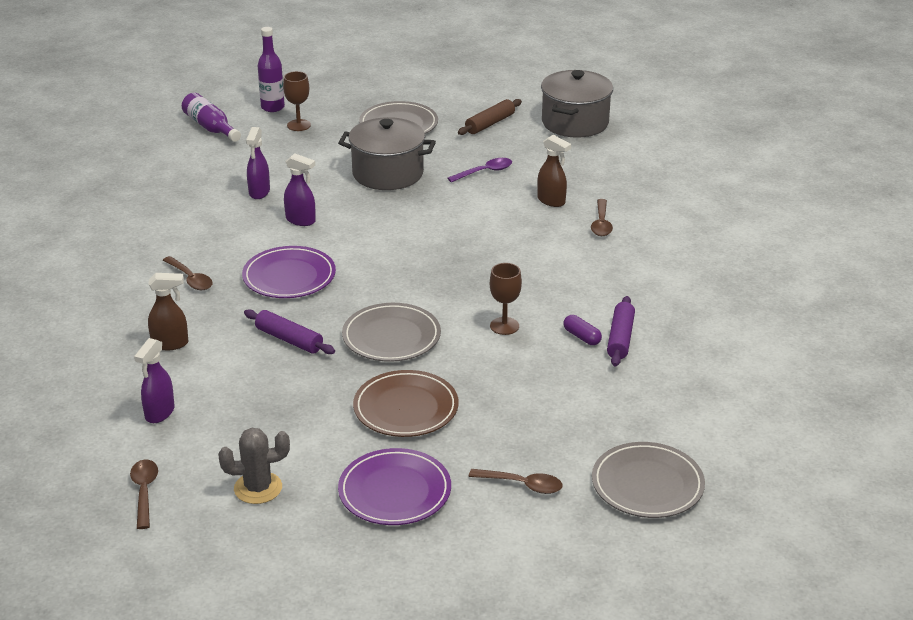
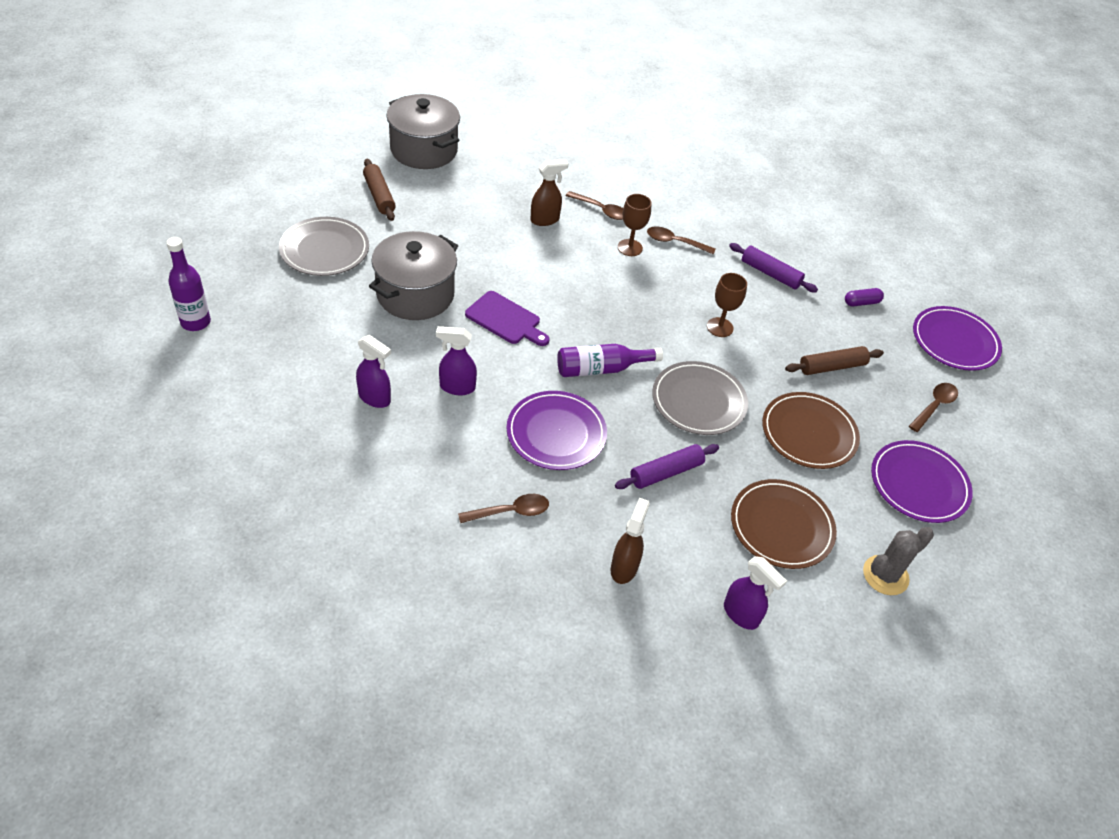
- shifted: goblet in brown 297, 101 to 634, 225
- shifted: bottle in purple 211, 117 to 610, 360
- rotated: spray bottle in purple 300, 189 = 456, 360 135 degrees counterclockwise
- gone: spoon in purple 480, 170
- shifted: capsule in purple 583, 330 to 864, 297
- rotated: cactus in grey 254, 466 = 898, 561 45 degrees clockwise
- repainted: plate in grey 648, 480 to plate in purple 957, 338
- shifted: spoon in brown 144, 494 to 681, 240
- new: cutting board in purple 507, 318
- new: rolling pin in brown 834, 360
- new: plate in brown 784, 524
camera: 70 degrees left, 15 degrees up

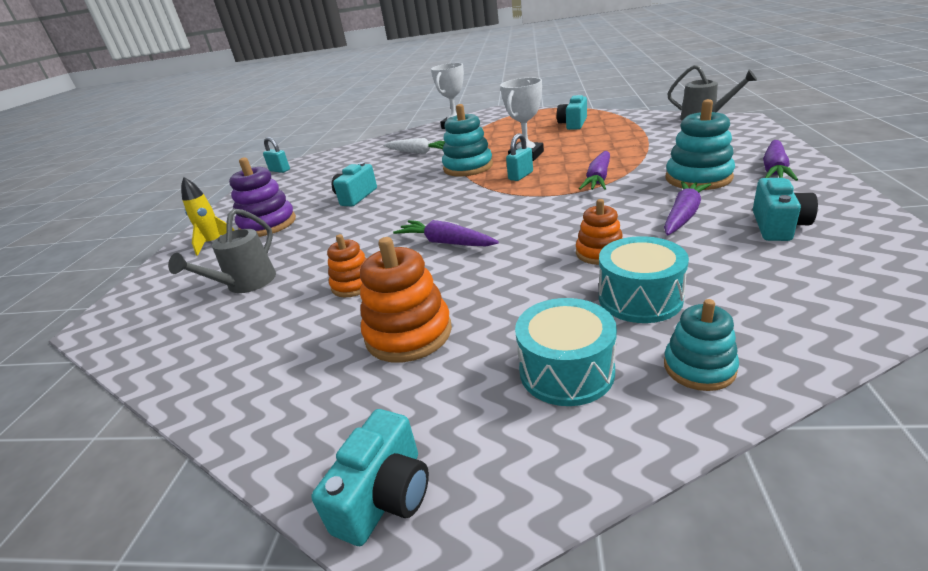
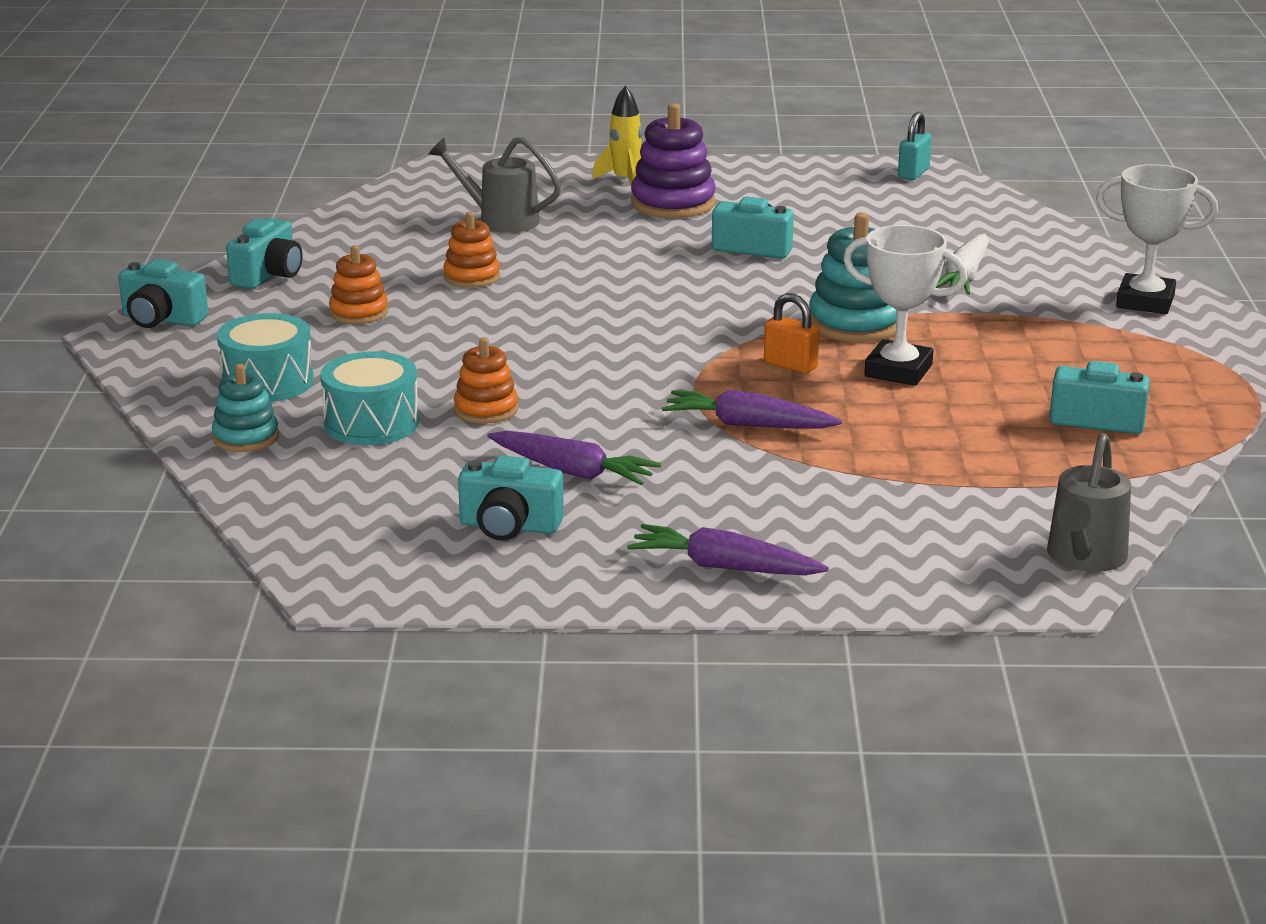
- gone: stacking toy in turquoise 700, 144
- repainted: padlock in turquoise 519, 157 to padlock in orange 791, 333
- gone: carrot in purple 446, 233
- scaled: stacking toy in orange 406, 300 = 358, 284 x0.62
- new: camera in turquoise 264, 253
camera: 80 degrees right, 5 degrees down

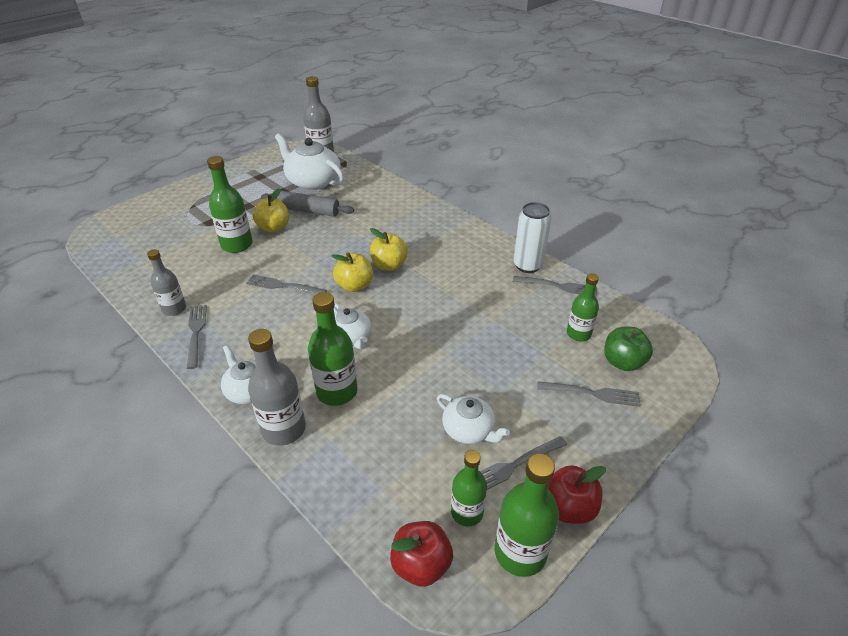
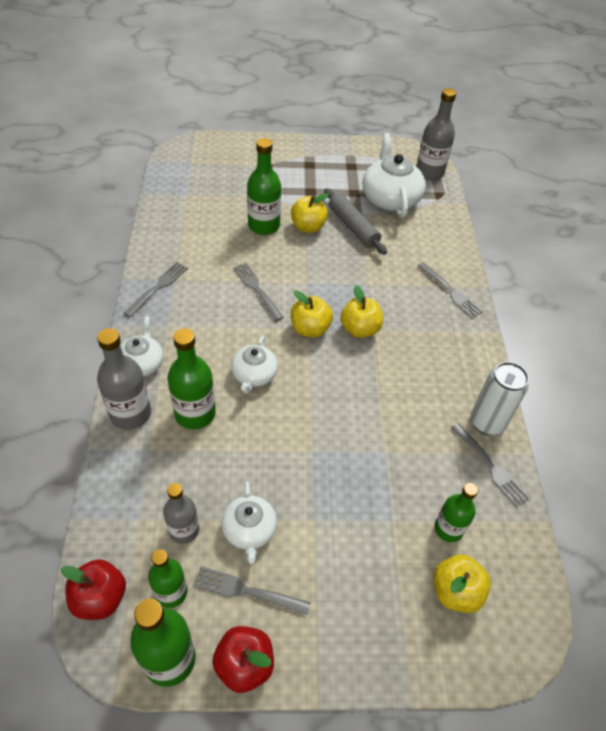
- shifted: bottle in grey 166, 282 to 181, 513
- repainted: apple in green 628, 349 to apple in yellow 462, 584
- shifted: fork in grey 589, 394 to 450, 290
camera: 40 degrees right, 10 degrees up

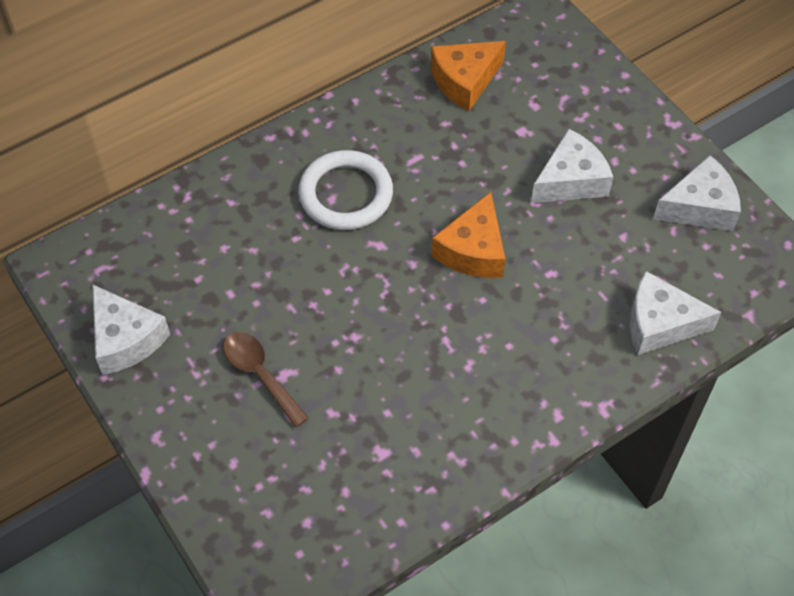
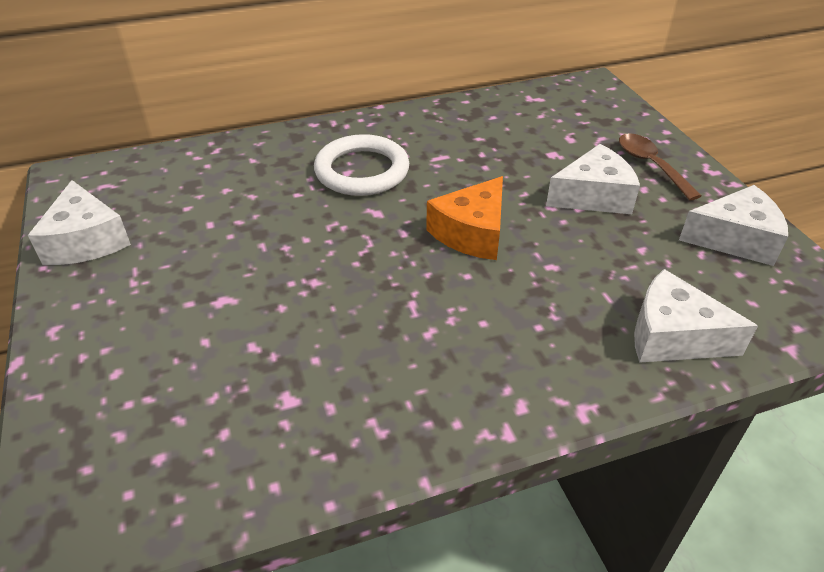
- gone: cheese in orange 468, 76
- shifted: spoon in brown 266, 380 to 660, 167
camera: 15 degrees right, 15 degrees down

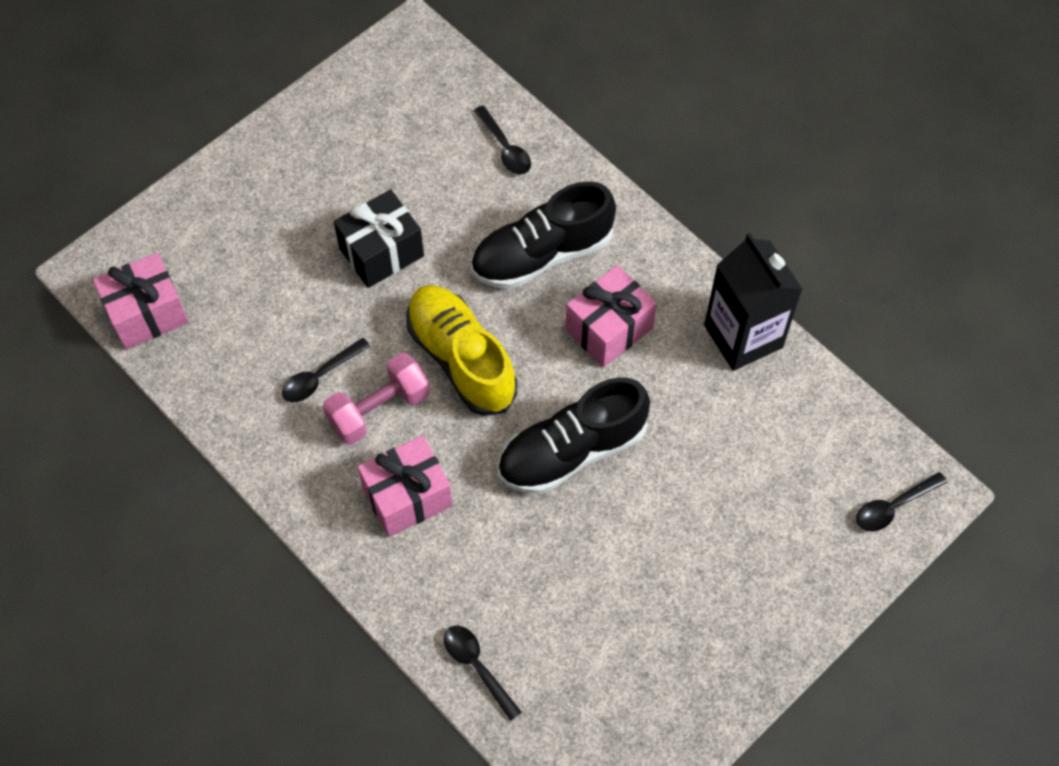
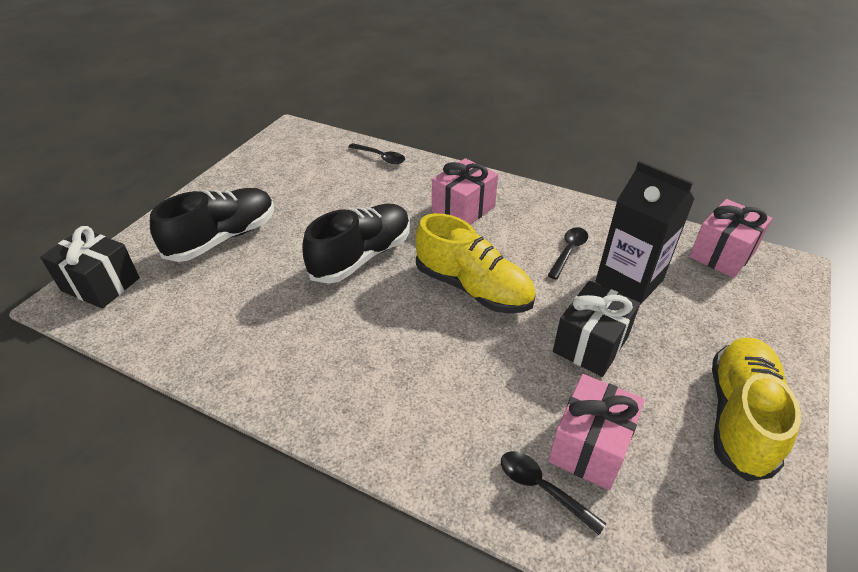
- shifted: shoe in black 543, 235 to 212, 225
- shifted: carton in black 753, 302 to 644, 233
- shifted: gift in pink 611, 316 to 596, 432
- gone: dumbbell in pink 376, 399
- swapped: spoon in black 901, 501 to gift in black 90, 267
- new: shoe in yellow 756, 409
camera: 160 degrees right, 20 degrees down

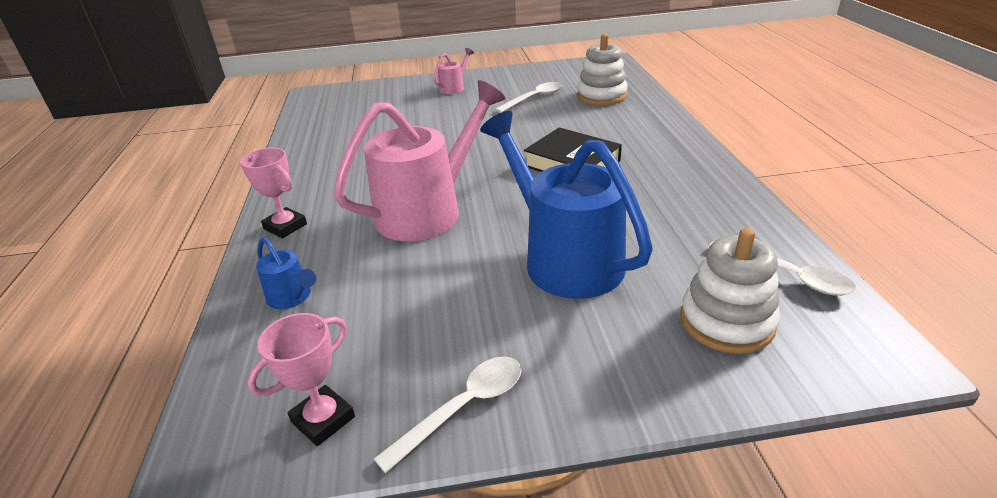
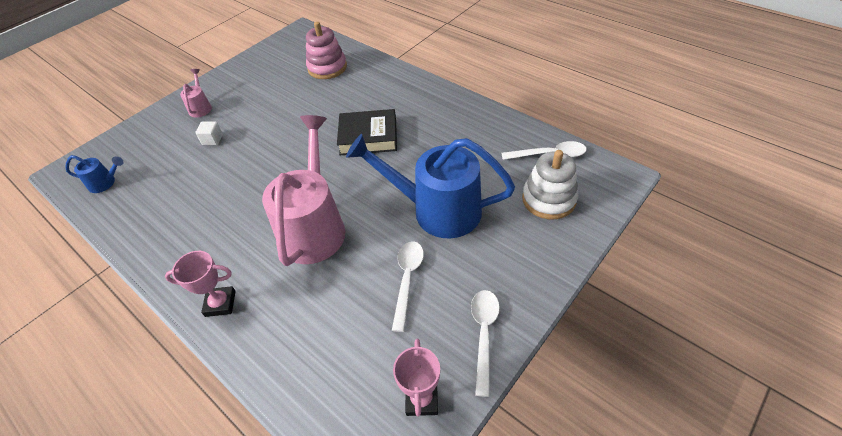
- repainted: stacking toy in white 602, 69 to stacking toy in pink 326, 50
- shifted: spoon in white 528, 97 to 408, 286
- shifted: watering can in blue 286, 273 to 94, 174
- new: cube in white 209, 133
camera: 40 degrees left, 15 degrees up

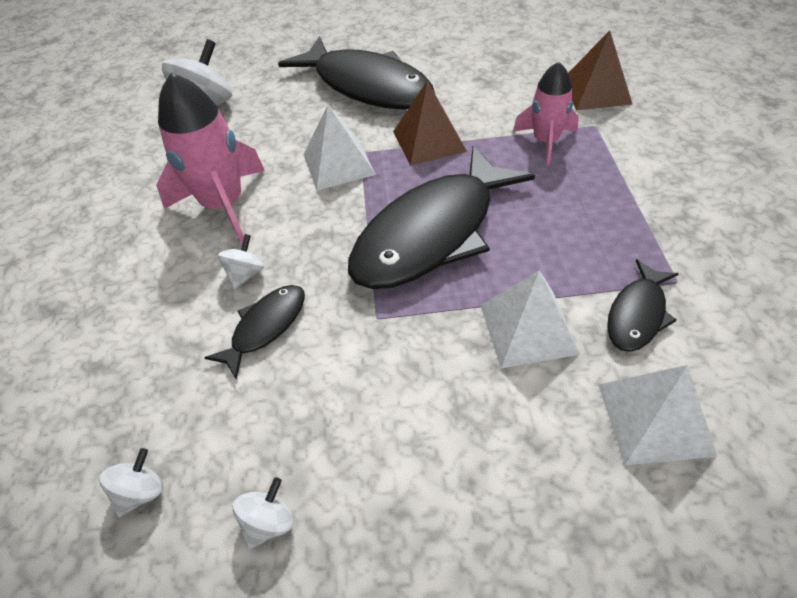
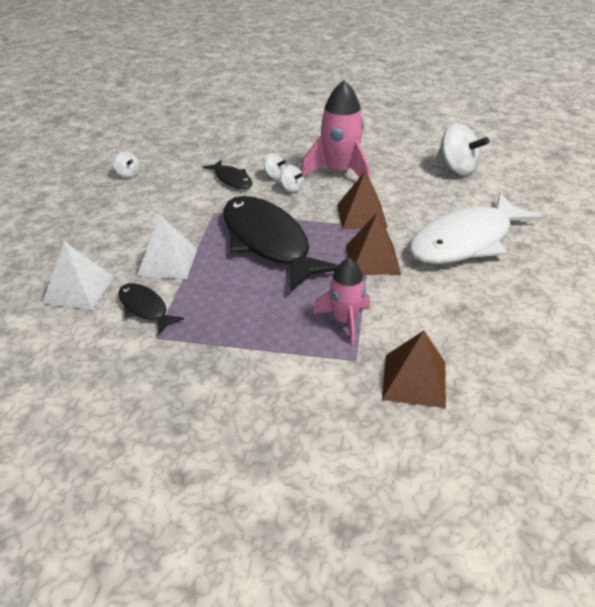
- repainted: fish in black 356, 73 to fish in white 476, 228
- repainted: pyramid in white 339, 147 to pyramid in brown 362, 199
- shifted: spinning top in white 131, 482 to 292, 179
camera: 100 degrees right, 10 degrees down

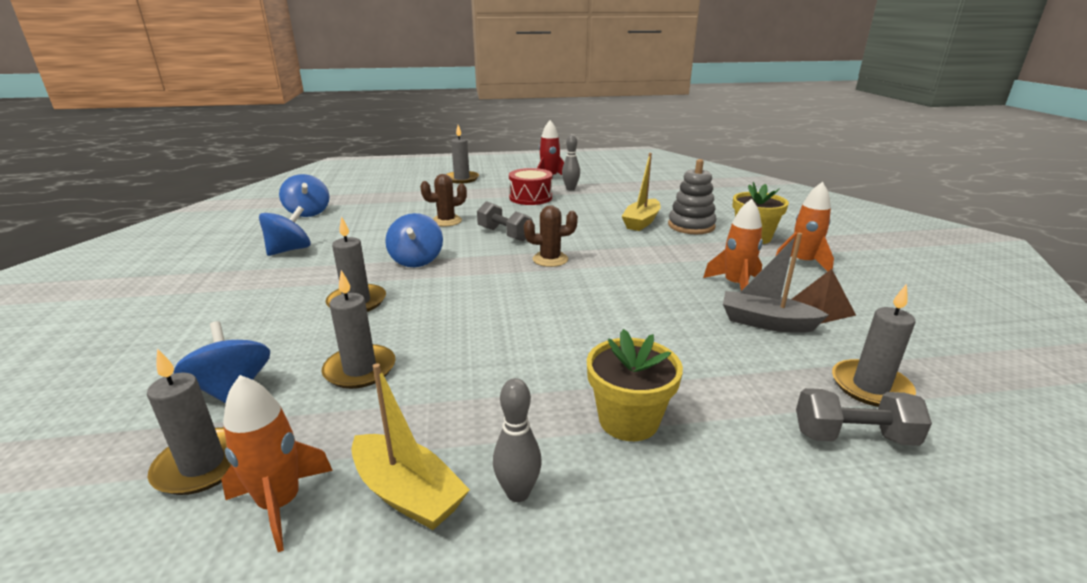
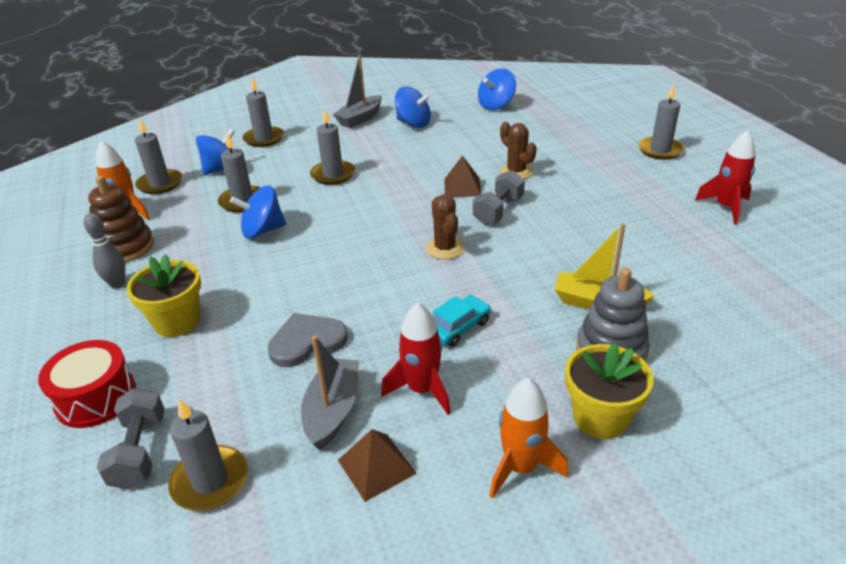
- gone: bowling pin in grey 571, 162
- shifted: drum in red 530, 186 to 87, 384
- repainted: rocket in orange 733, 245 to rocket in red 416, 358
- shifted: spinning top in blue 414, 240 to 258, 212
- swapped: boat in yellow 410, 446 to stacking toy in brown 121, 219
- new: boat in grey 357, 91
- new: candle in grey 263, 112
- new: pyramid in brown 463, 176
- new: car in turquoise 461, 321
- new: heart in grey 307, 340
camera: 80 degrees right, 10 degrees up

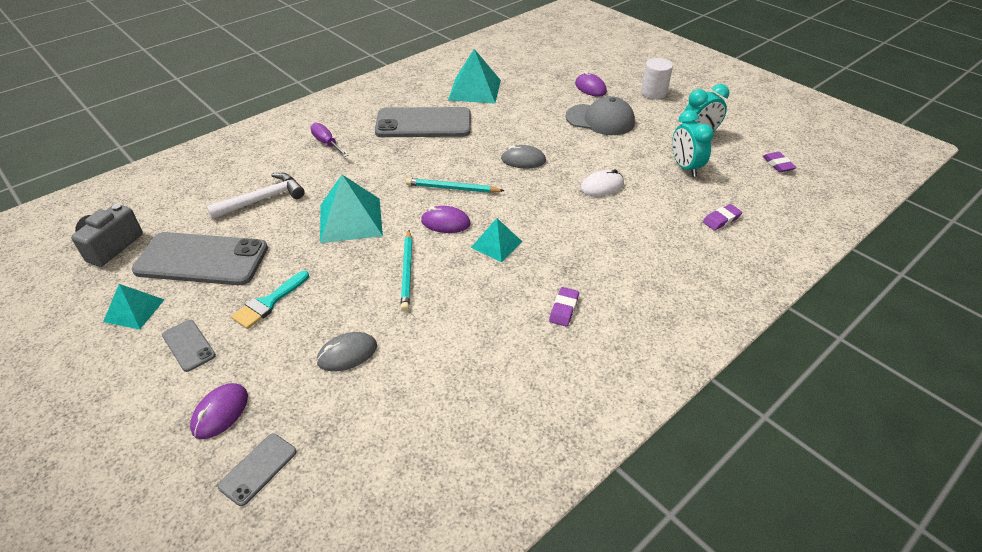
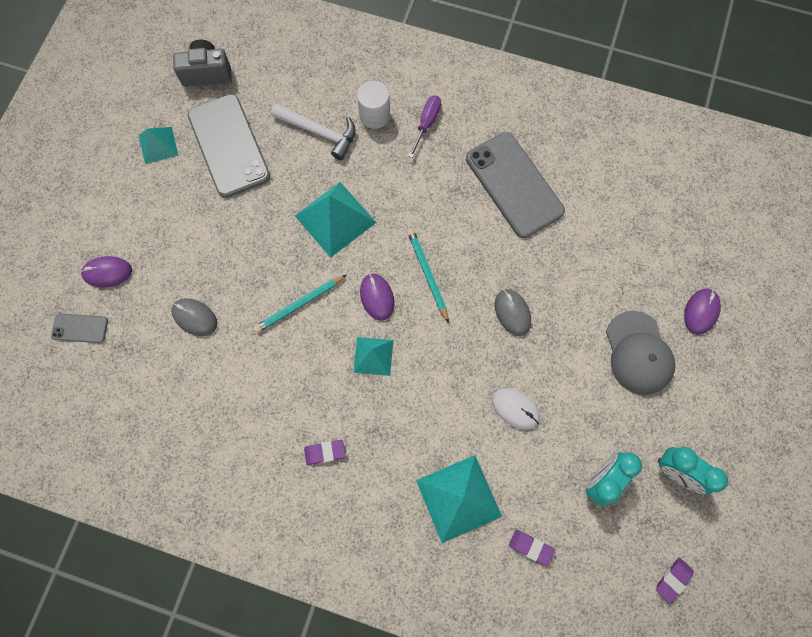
- shifted: pyramid in turquoise 474, 76 to 459, 499
- shifted: cylinder in white 657, 78 to 373, 105
- gone: brush in turquoise 270, 300
- gone: phone in grey 189, 346
camera: 60 degrees right, 30 degrees up

